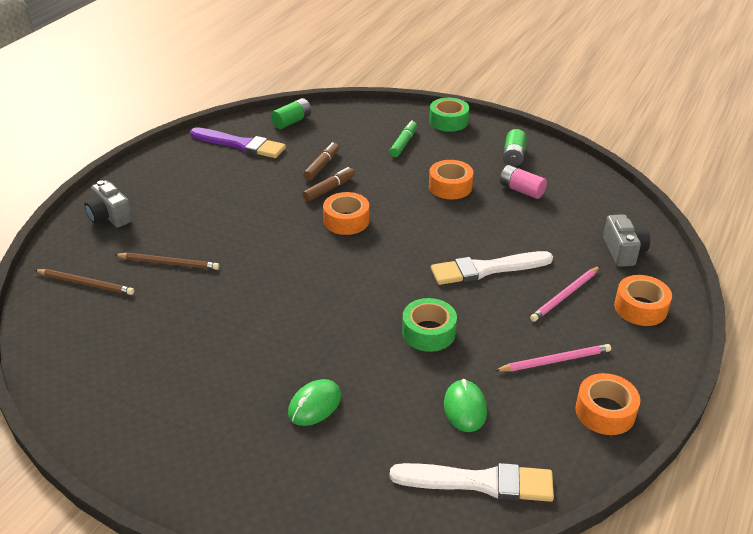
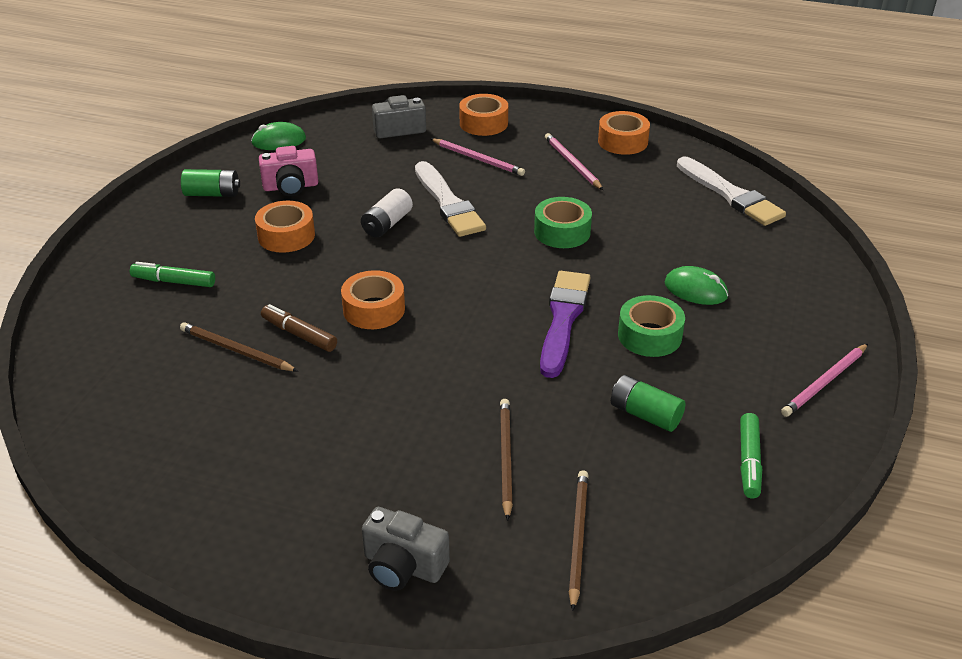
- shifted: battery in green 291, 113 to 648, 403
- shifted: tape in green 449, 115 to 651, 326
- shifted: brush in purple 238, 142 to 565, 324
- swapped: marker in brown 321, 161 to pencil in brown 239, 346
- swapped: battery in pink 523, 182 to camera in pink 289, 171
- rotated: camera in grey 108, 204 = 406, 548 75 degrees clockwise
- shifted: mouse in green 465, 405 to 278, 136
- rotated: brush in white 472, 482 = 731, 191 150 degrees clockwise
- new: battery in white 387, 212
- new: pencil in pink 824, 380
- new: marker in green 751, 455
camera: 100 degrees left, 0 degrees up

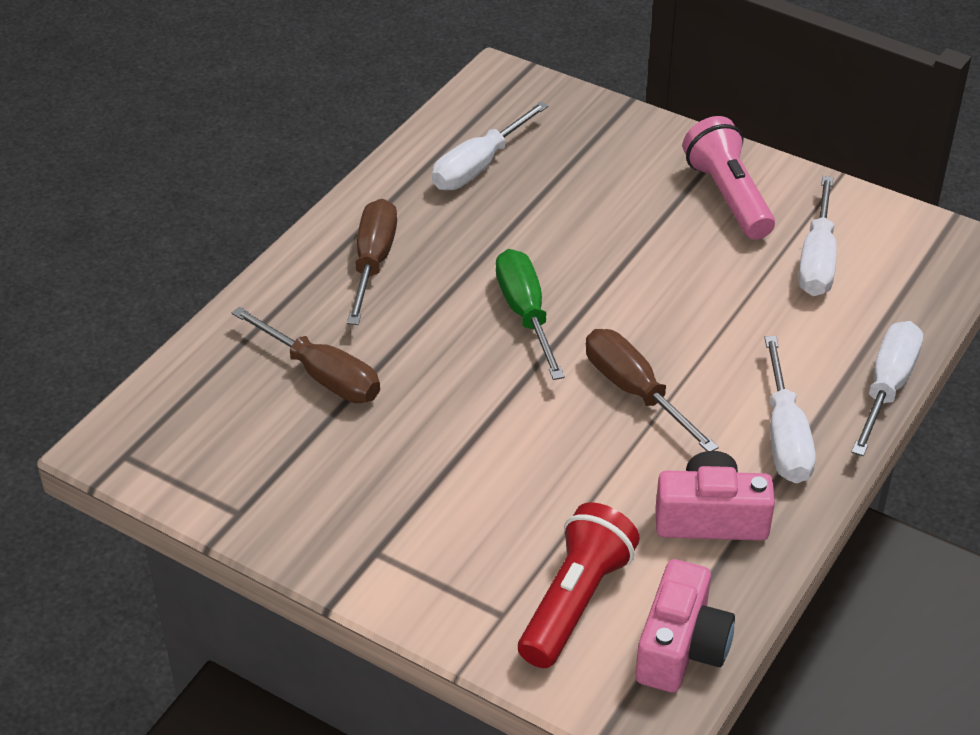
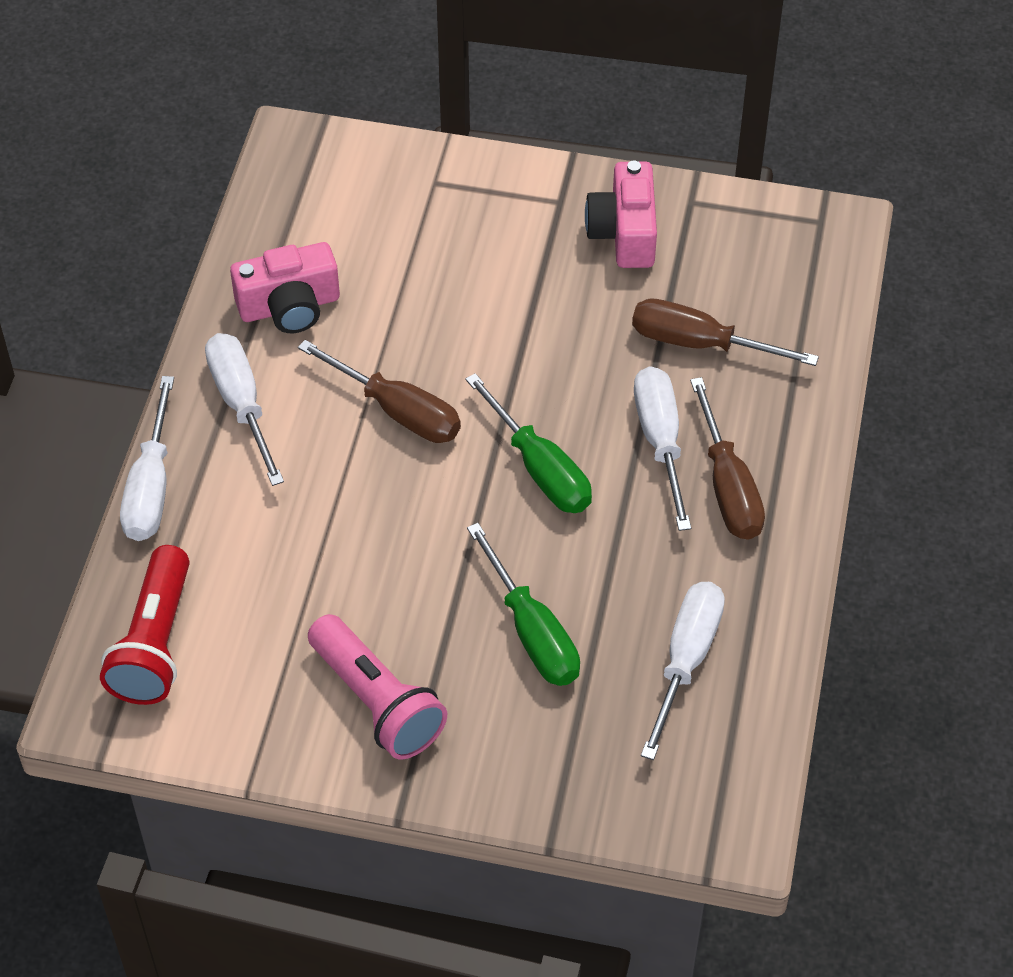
- shifted: screwdriver in white 817, 236 to 662, 448
- shifted: flashlight in red 579, 585 to 145, 625
- shifted: camera in pink 685, 626 to 621, 214
- new: screwdriver in green 523, 604
camera: 160 degrees right, 10 degrees up

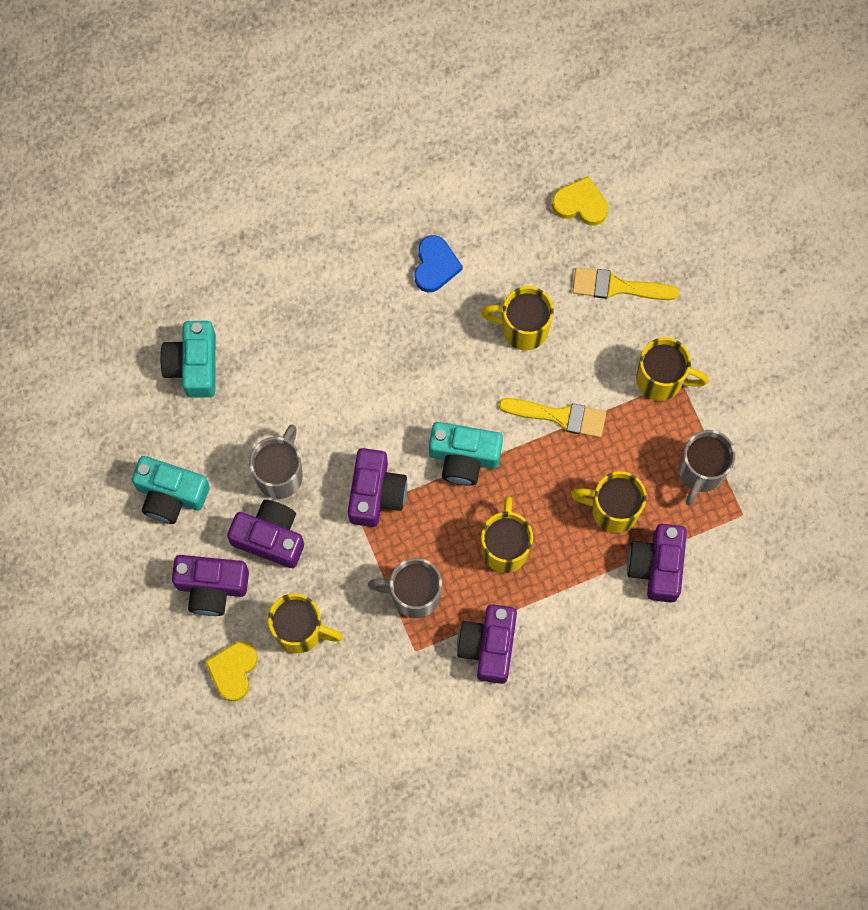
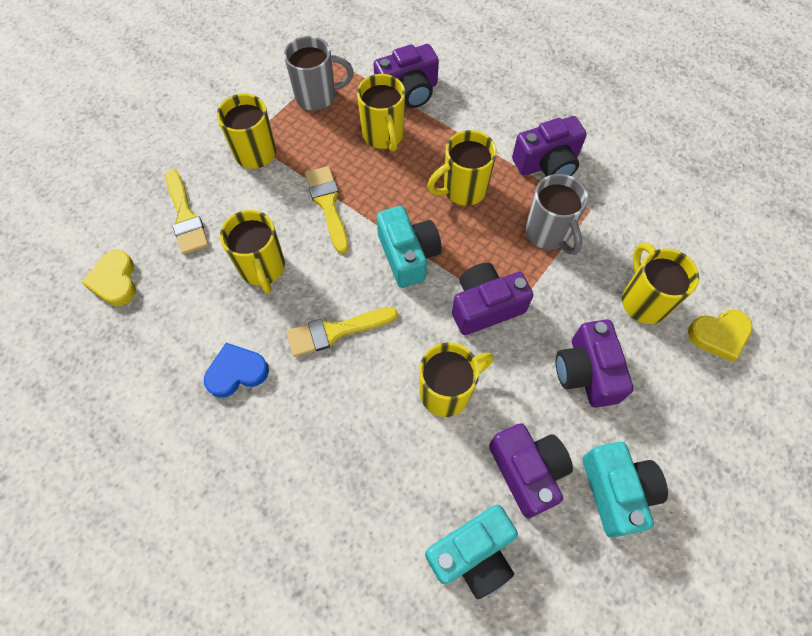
- gone: mug in grey 276, 462
- shifted: camera in purple 210, 585 to 531, 470
- new: brush in yellow 342, 332
- new: mug in yellow 456, 379
camera: 120 degrees left, 10 degrees down

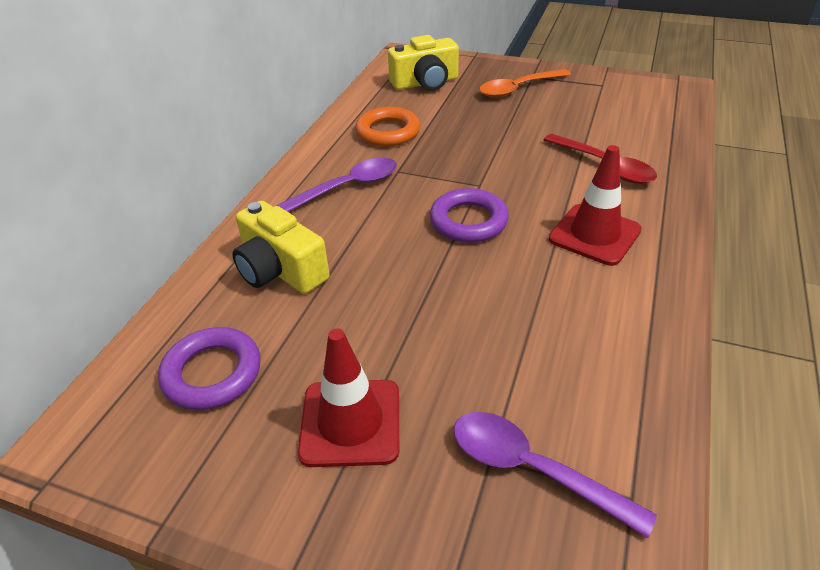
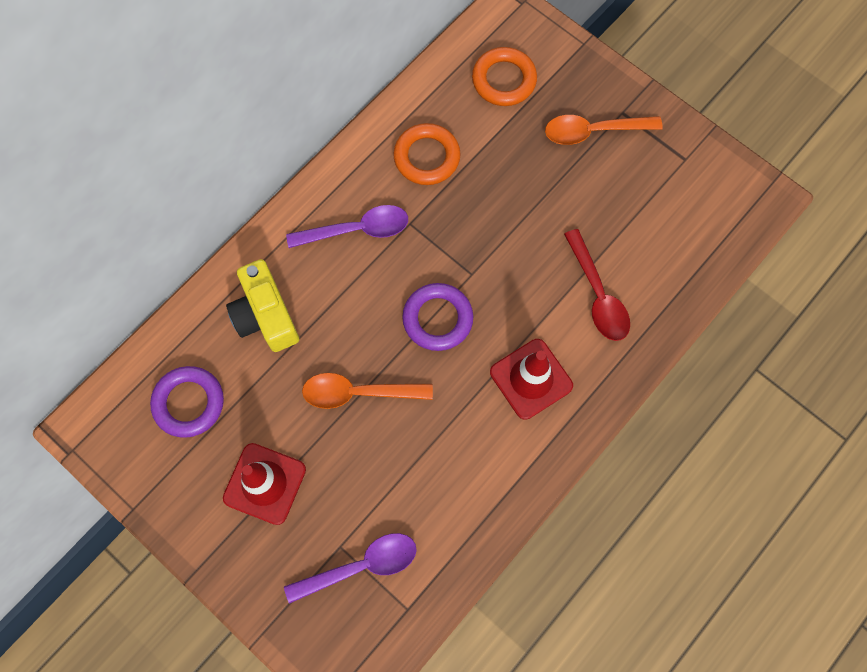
- swapped: camera in yellow 423, 63 to ring in orange 504, 76
- rotated: spoon in purple 555, 475 = 350, 568 105 degrees clockwise
- new: spoon in orange 367, 391
camera: 20 degrees right, 30 degrees up

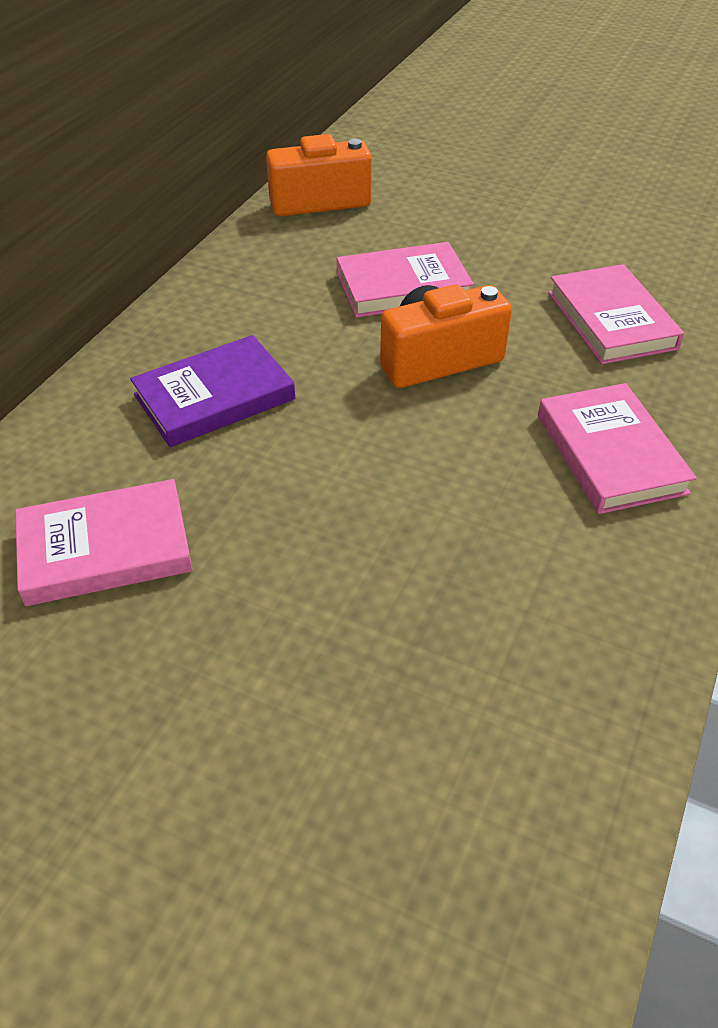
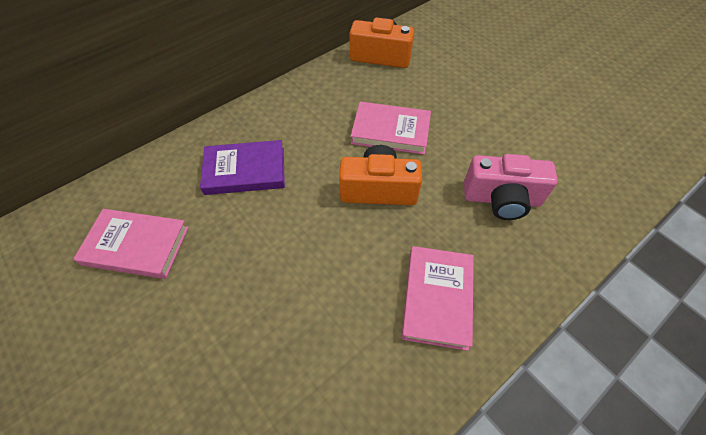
- swapped: book in pink 616, 314 to camera in pink 511, 187
camera: 25 degrees right, 10 degrees up

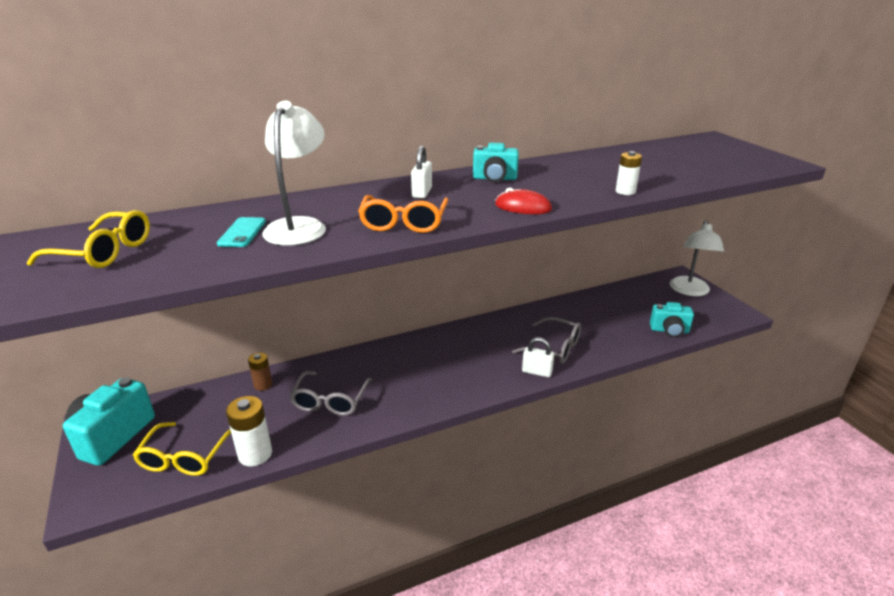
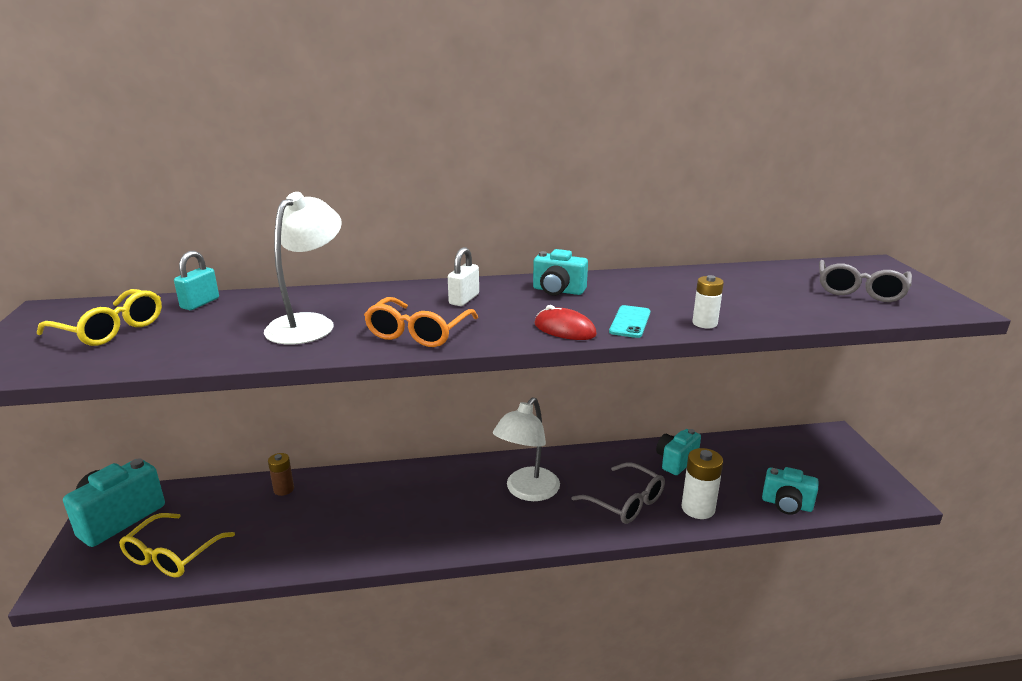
- shifted: phone in turquoise 241, 232 to 630, 321
- shifted: lamp in white 697, 258 to 526, 449
- gone: padlock in white 538, 357
- shifted: glasses in grey 330, 393 to 865, 281
- shifted: battery in white 249, 431 to 702, 483
- new: padlock in turquoise 196, 280
- new: camera in turquoise 678, 452
camera: 15 degrees right, 5 degrees down

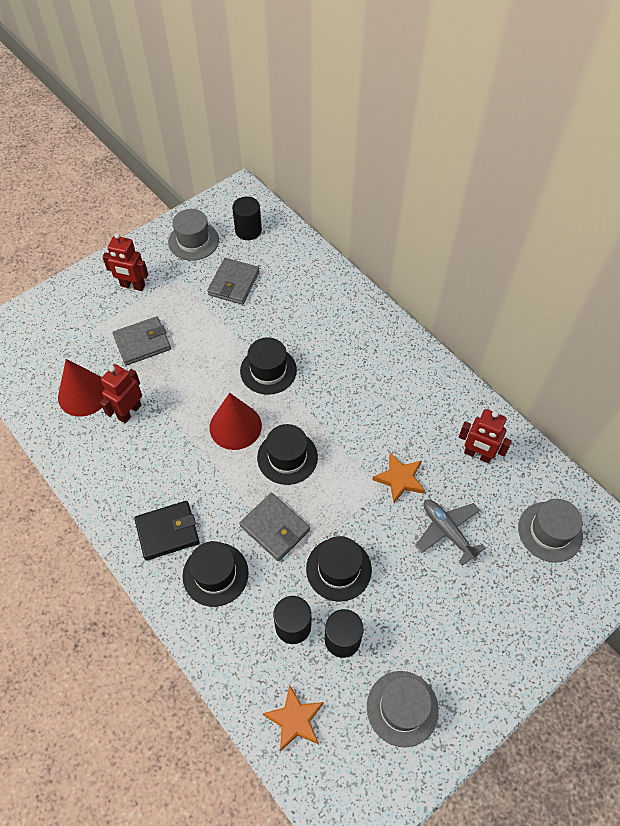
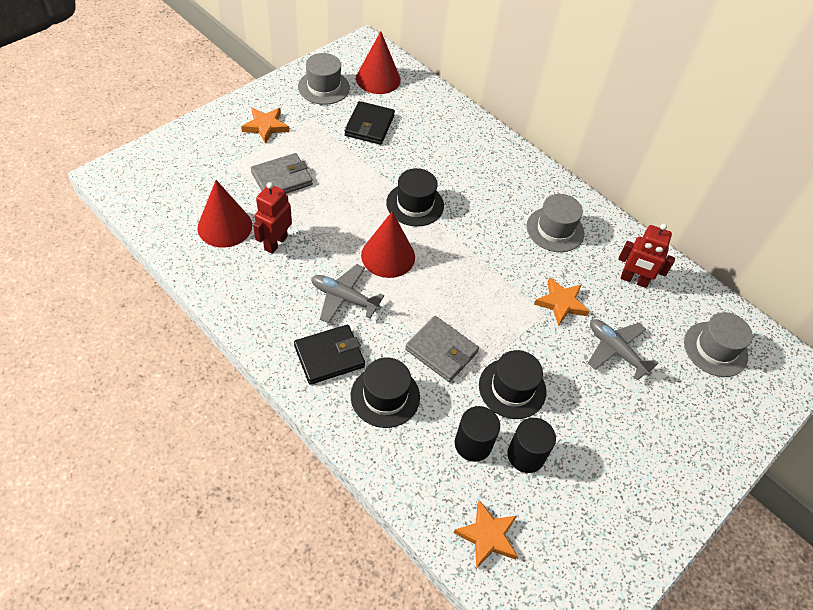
- swapped: cylinder in black 247, 218 to cone in red 378, 62
- swapped: robot in red 125, 262 to star in orange 265, 126
- repainted: wallet in grey 233, 281 to wallet in black 370, 123
- gone: hat in black 287, 454
- shifted: hat in grey 403, 709 to 555, 223
- new: plane in grey 347, 294
camera: 10 degrees left, 5 degrees down

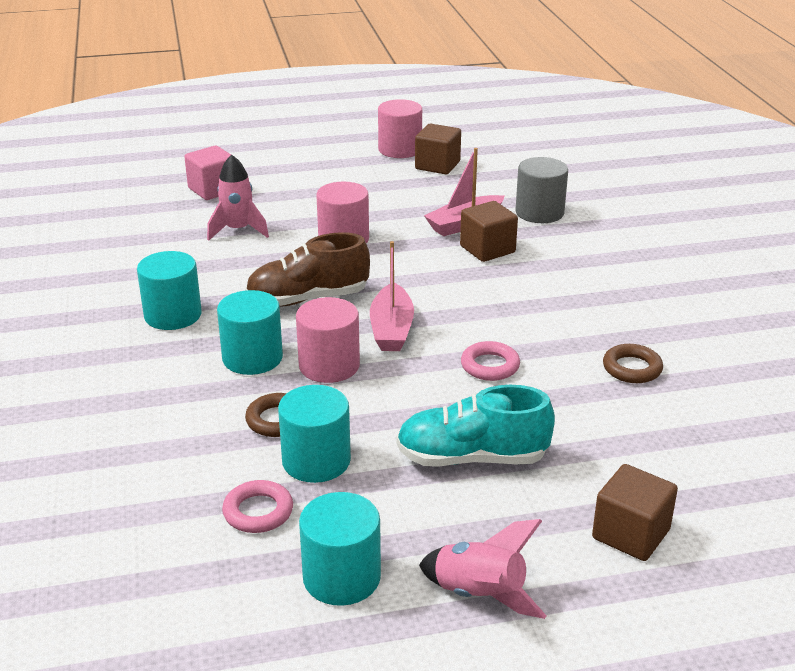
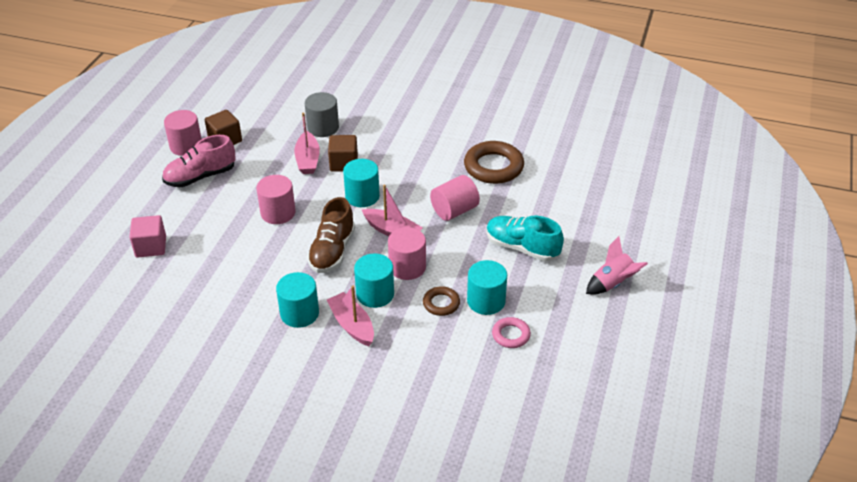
- gone: rocket in pink 238, 198
- swapped: ring in pink 490, 361 to cylinder in pink 455, 198
- scaled: ring in brown 633, 363 = 494, 162 x1.86
- rotated: shoe in turquoise 476, 426 = 525, 238 90 degrees clockwise
- gone: cube in brown 635, 512
- shifted: cylinder in turquoise 340, 549 to 361, 183
- new: shoe in pink 199, 161
- new: boat in pink 350, 316
camera: 60 degrees left, 10 degrees up

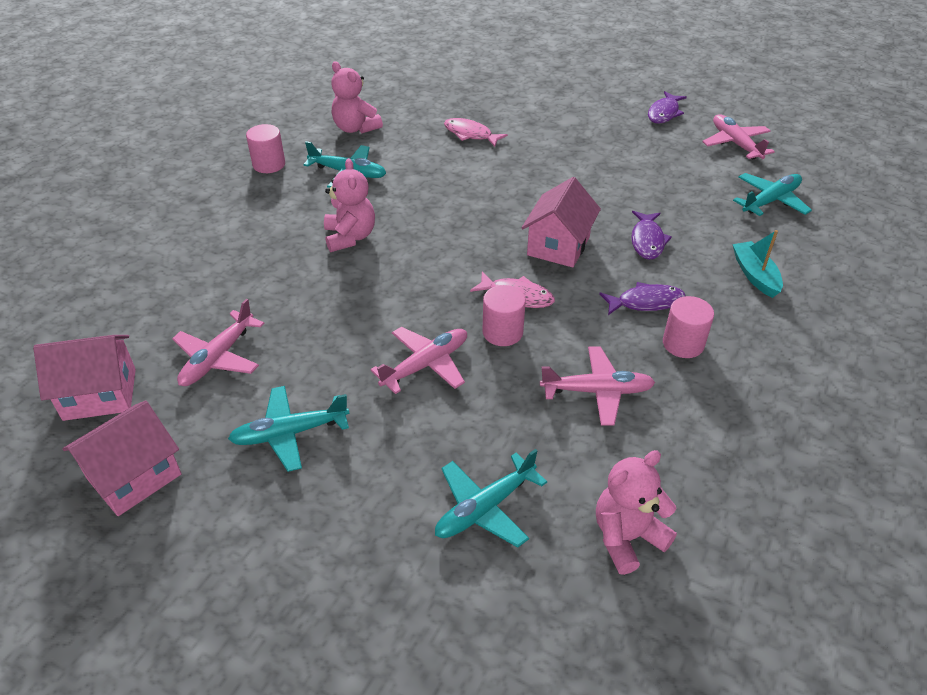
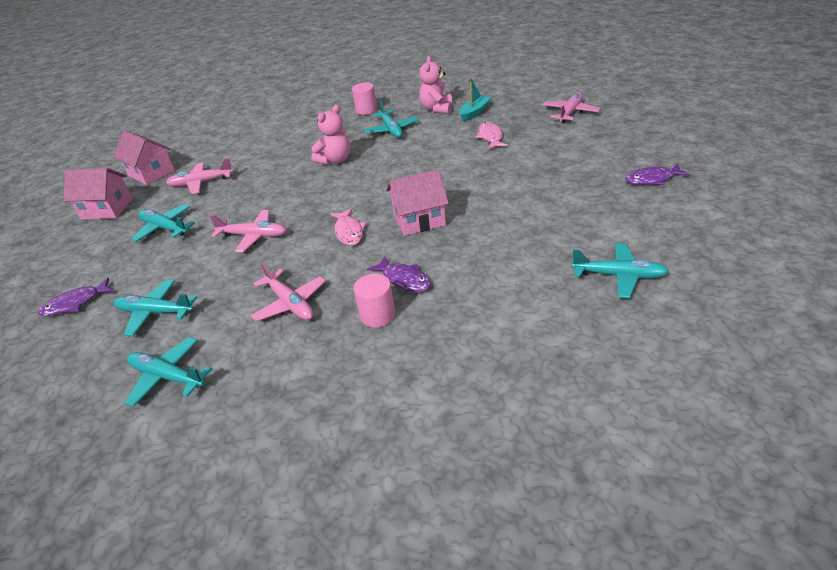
- shifted: plane in pink 738, 136 to 572, 107
- shifted: fish in purple 651, 235 to 76, 297
- shifted: boat in turquoise 757, 264 to 475, 99
- gone: cylinder in pink 504, 315
- swapped: teddy bear in pink 636, 512 to plane in turquoise 168, 372
camera: 55 degrees right, 5 degrees down

